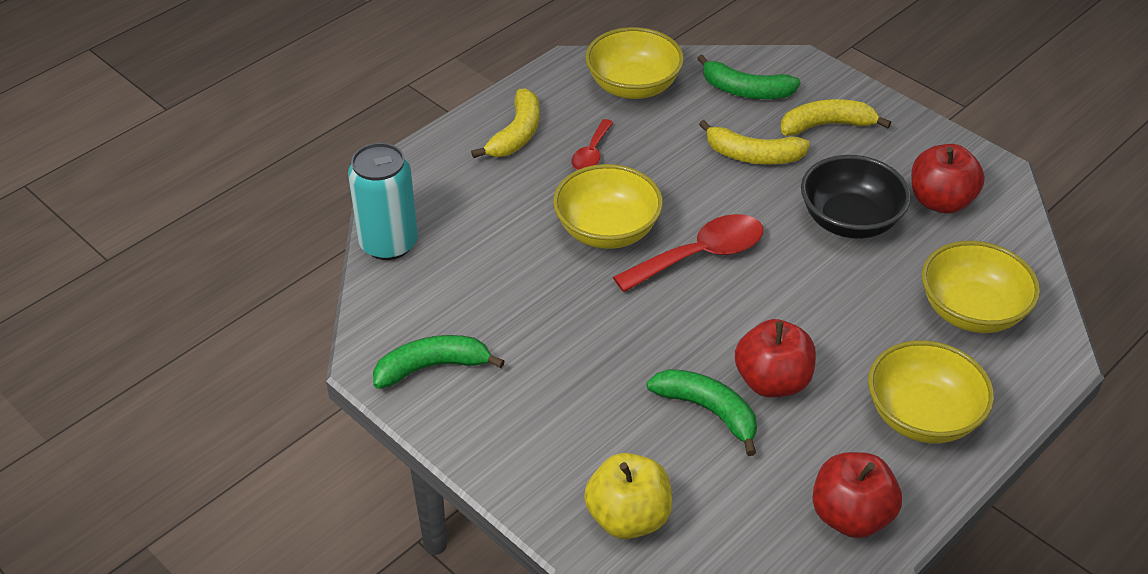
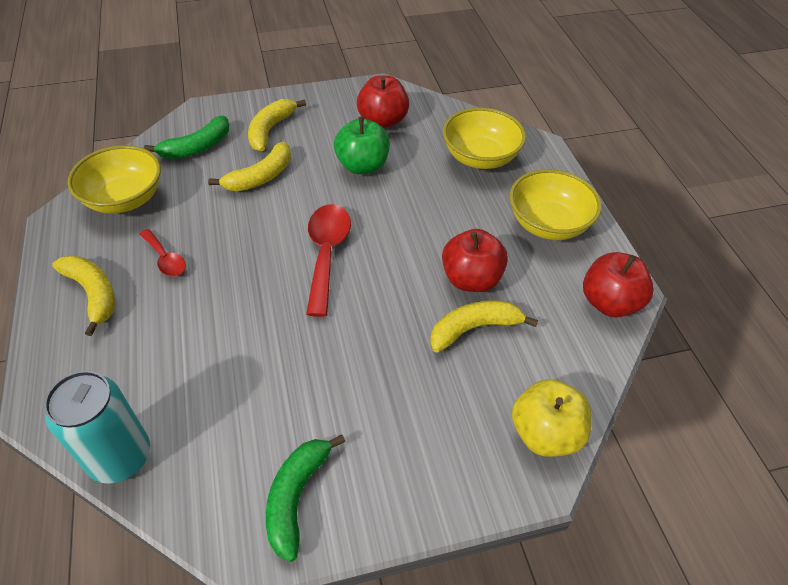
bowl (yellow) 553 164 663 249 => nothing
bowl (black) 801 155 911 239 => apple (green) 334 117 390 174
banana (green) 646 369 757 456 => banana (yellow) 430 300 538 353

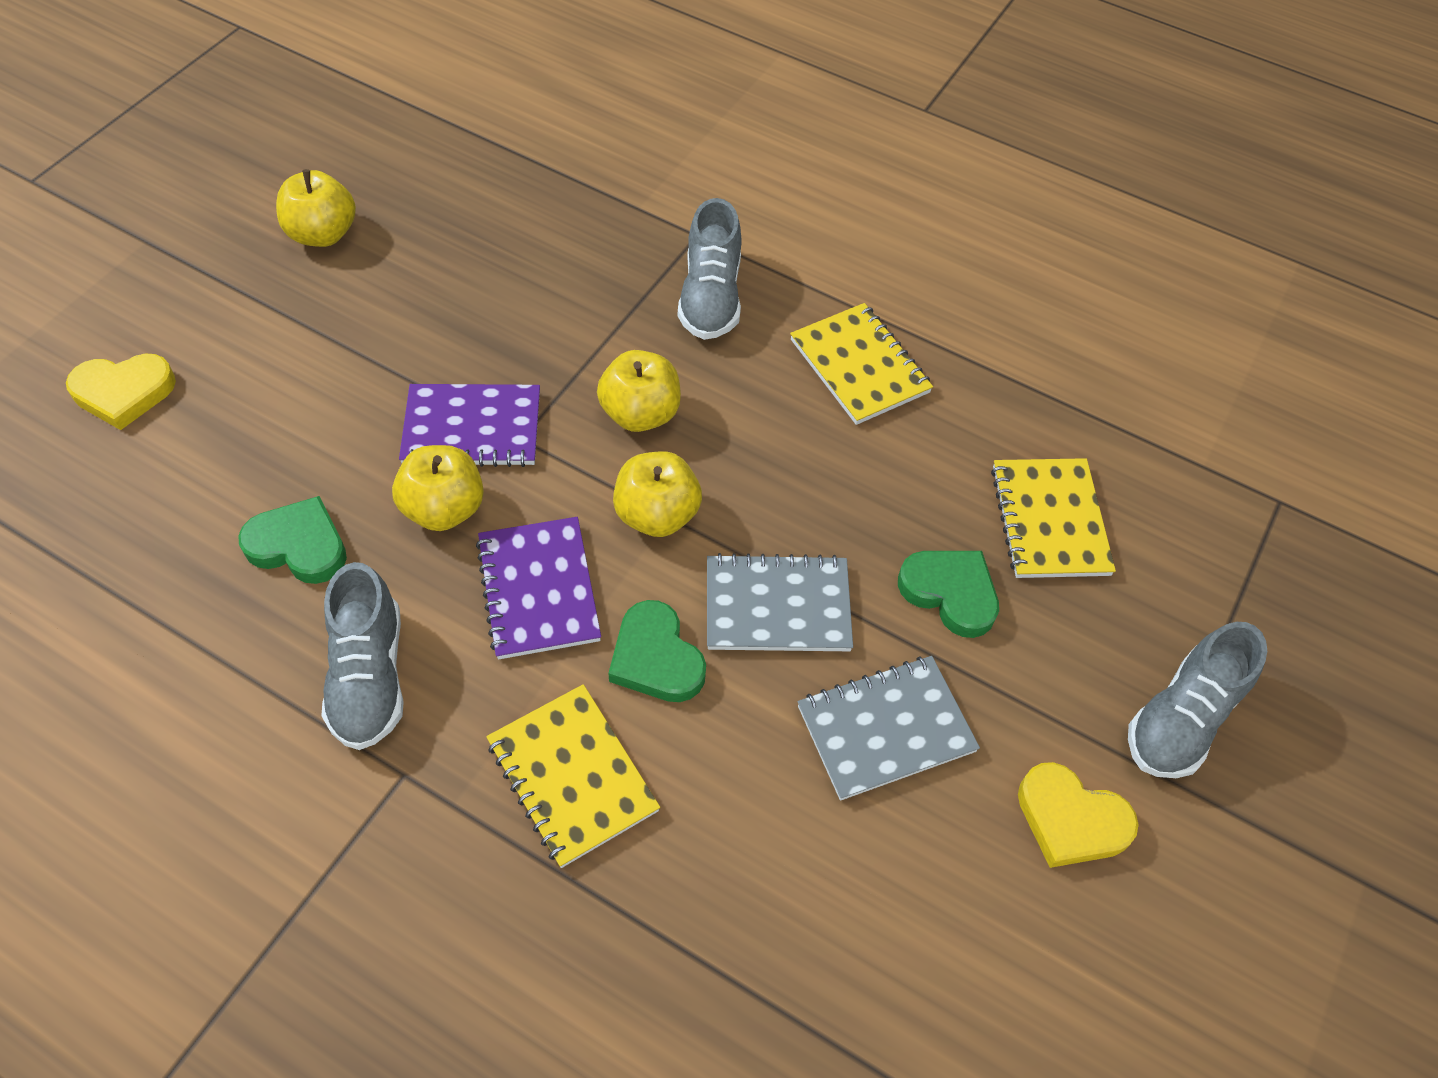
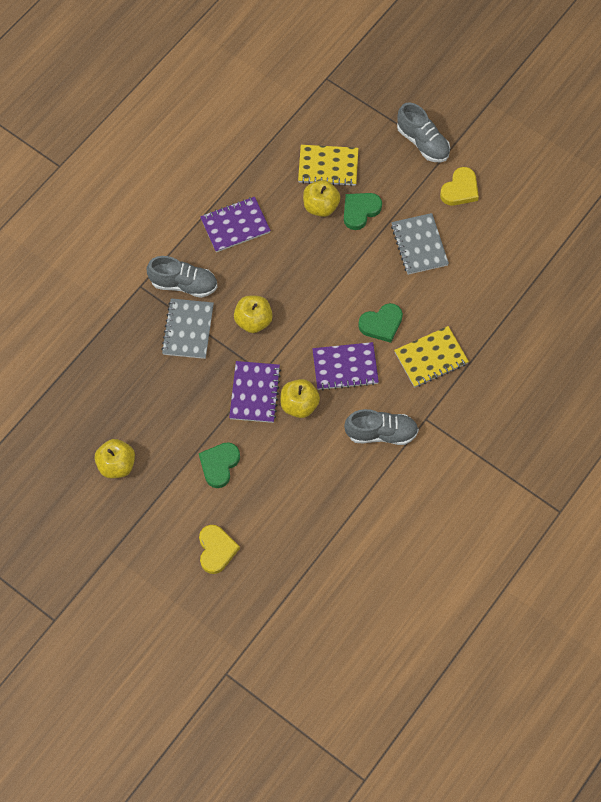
heart (green) 238 496 347 584 => heart (green) 199 442 240 488, relocated
apple (yellow) 613 451 702 537 => apple (yellow) 303 180 341 217, relocated
notebook (grey) 707 553 853 651 => notebook (grey) 161 298 214 359, relocated
notebook (yellow) 790 303 933 425 => notebook (purple) 200 197 271 252

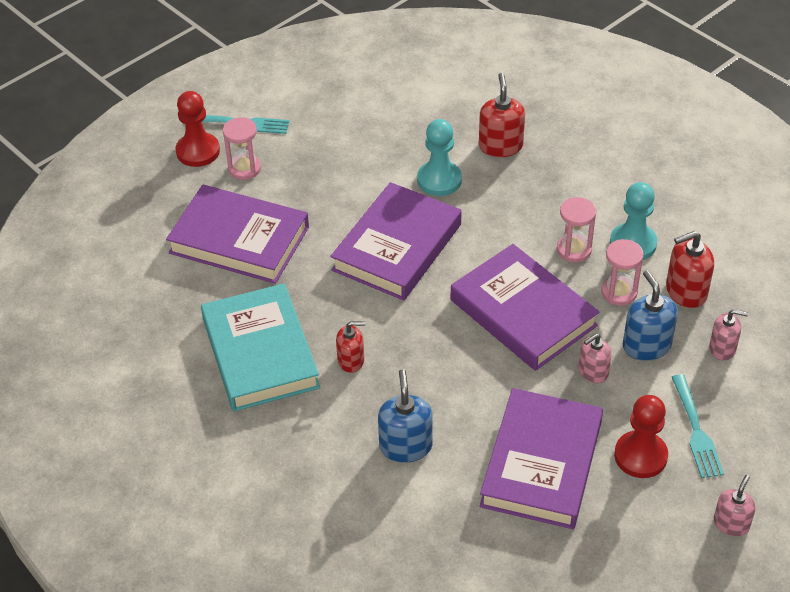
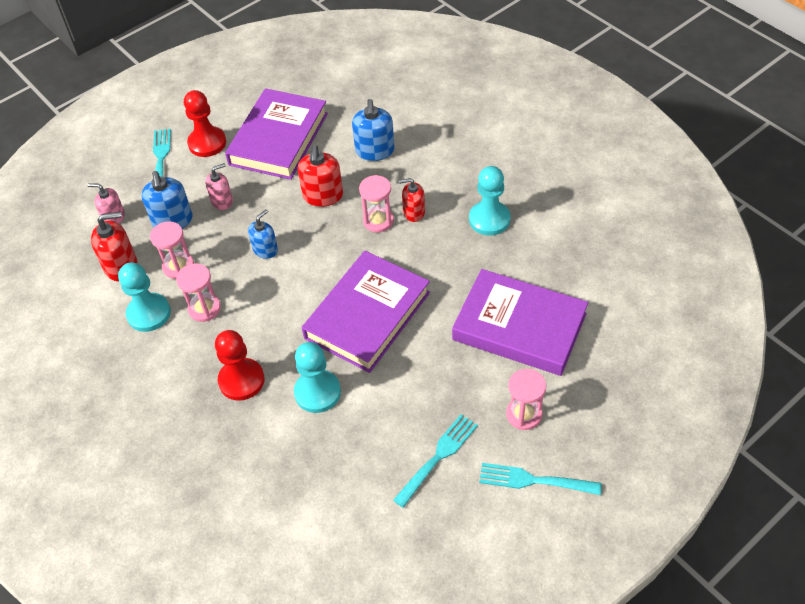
soap dispenser (pink) 714 475 756 536 => nothing
nothing => hourglass (pink) 359 175 394 233
nothing => fork (turquoise) 393 414 478 508
pawn (red) 176 91 220 167 => pawn (red) 215 330 265 401, relocated
soap dispenser (red) 479 73 525 157 => soap dispenser (red) 298 145 343 207, relocated
book (turquoise) 201 283 320 412 => pawn (turquoise) 469 166 510 236
book (purple) 451 244 599 371 => soap dispenser (blue) 248 209 278 259

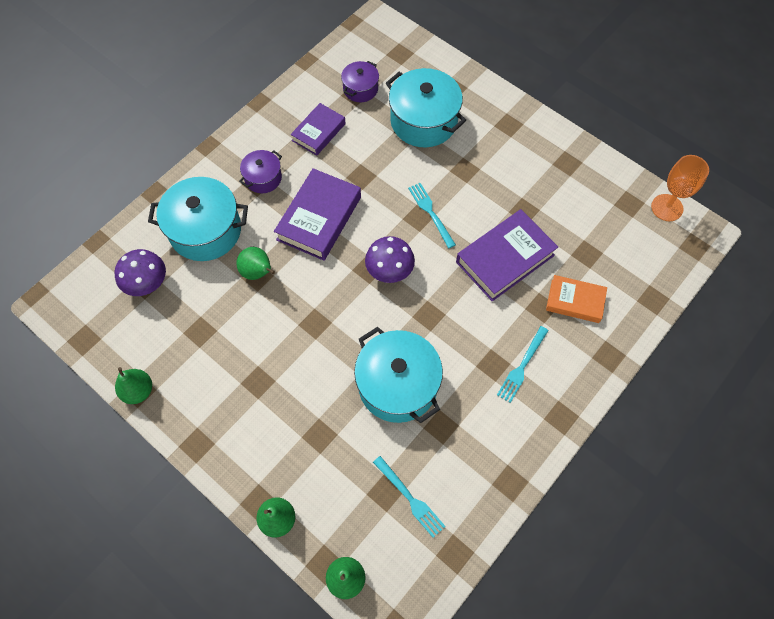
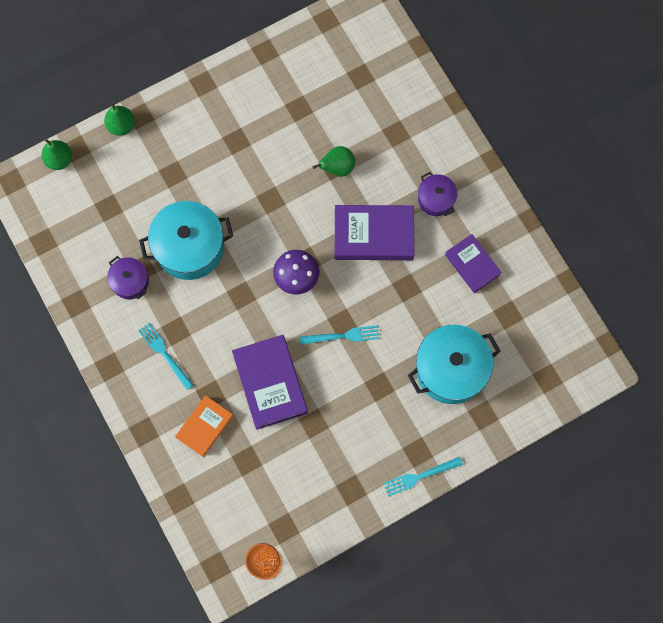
mushroom (purple) 115 249 166 296 => nothing
pear (green) 115 367 152 404 => nothing
pot (turquoise) 148 177 248 261 => nothing
pot (purple) 341 61 379 102 => pot (purple) 107 256 149 299, relocated
fork (turquoise) 373 456 446 538 => fork (turquoise) 383 457 463 496, relocated
book (purple) 274 168 361 261 => book (purple) 335 205 414 260, 45 degrees counterclockwise

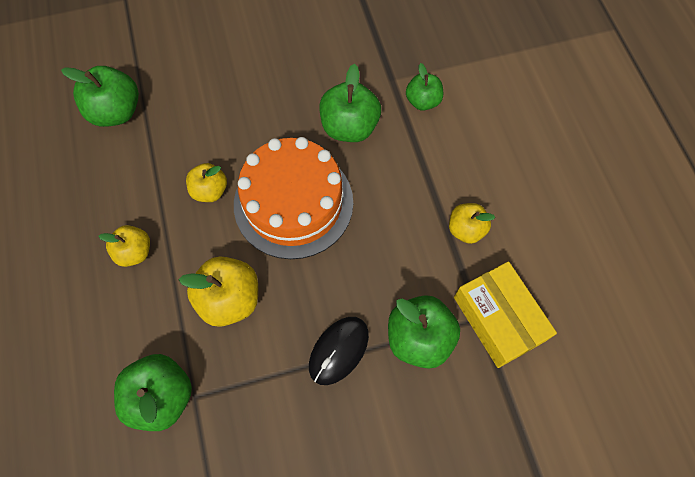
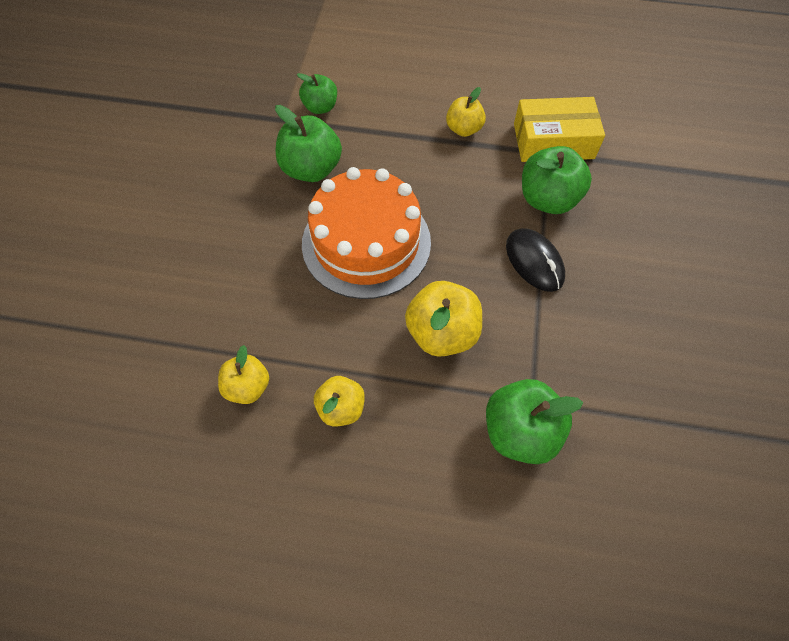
apple (green) 61 66 139 127 => nothing
apple (yellow) 186 163 227 202 => apple (yellow) 218 345 269 404, relocated

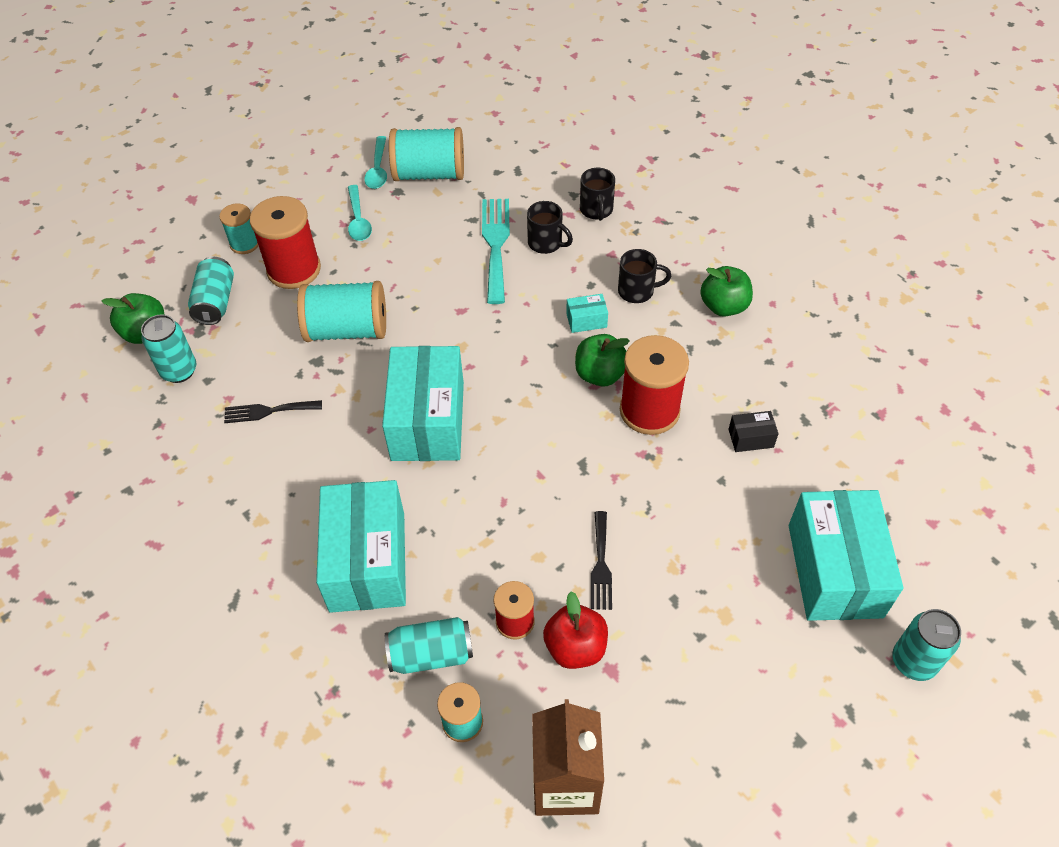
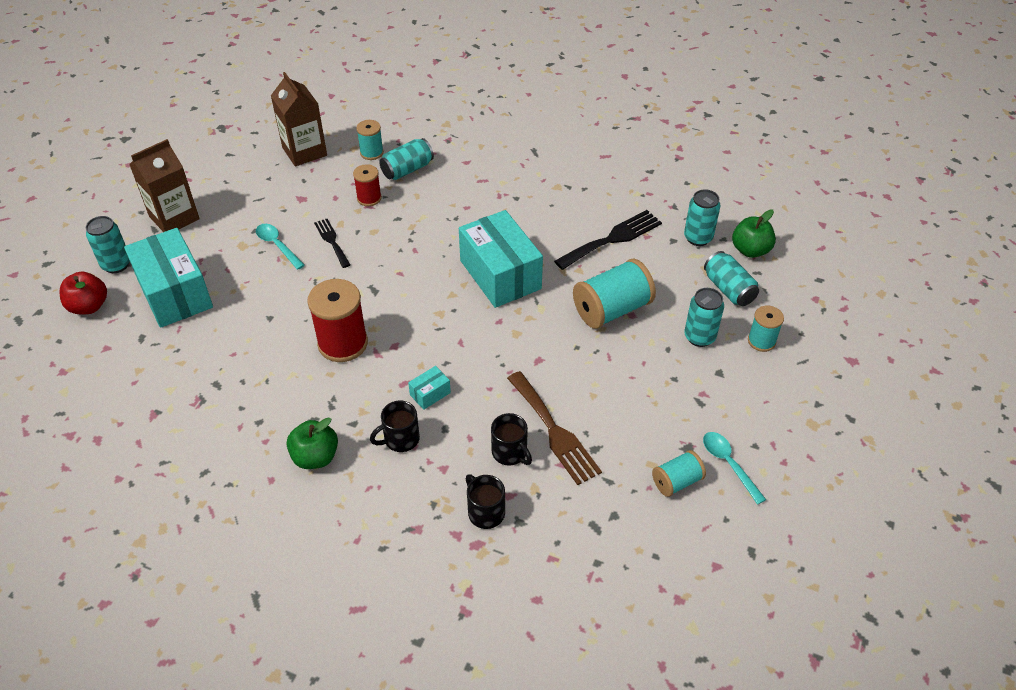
box (turquoise) 316 480 406 613 => nothing
apple (green) 575 334 630 387 => nothing
box (black) 728 411 779 452 => nothing
nothing => carton (brown) 129 139 200 232
spoon (turquoise) 348 185 372 241 => spoon (turquoise) 256 224 305 270, relocated
apple (red) 543 592 608 669 => apple (red) 59 271 107 315, relocated
spool (red) 250 196 321 289 => can (turquoise) 684 288 724 347
fork (turquoise) 482 199 510 304 => fork (brown) 507 371 602 485
mug (black) 527 201 573 254 => mug (black) 491 413 532 466, 135 degrees counterclockwise
fork (black) 224 400 322 423 => fork (black) 554 210 662 270, x1.67
spool (turquoise) 389 127 464 181 => spool (turquoise) 652 450 706 497, x0.56

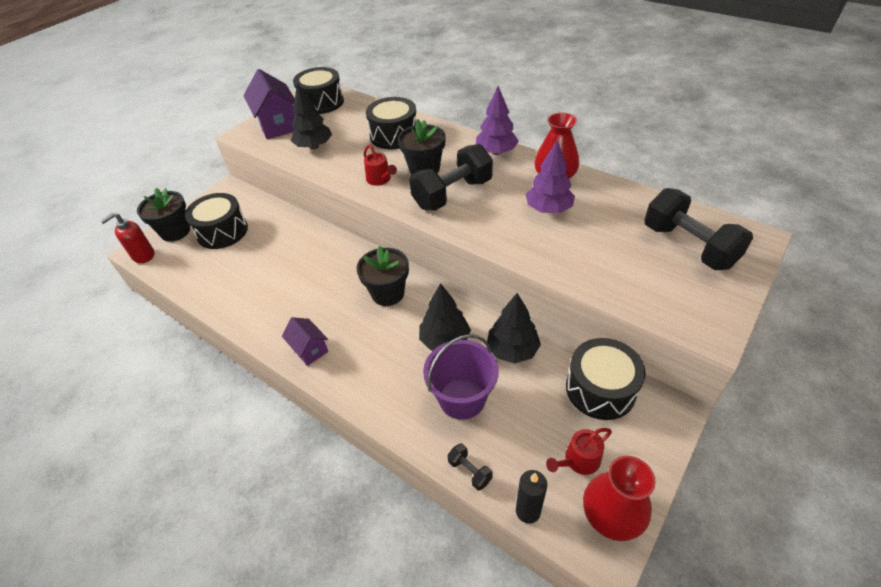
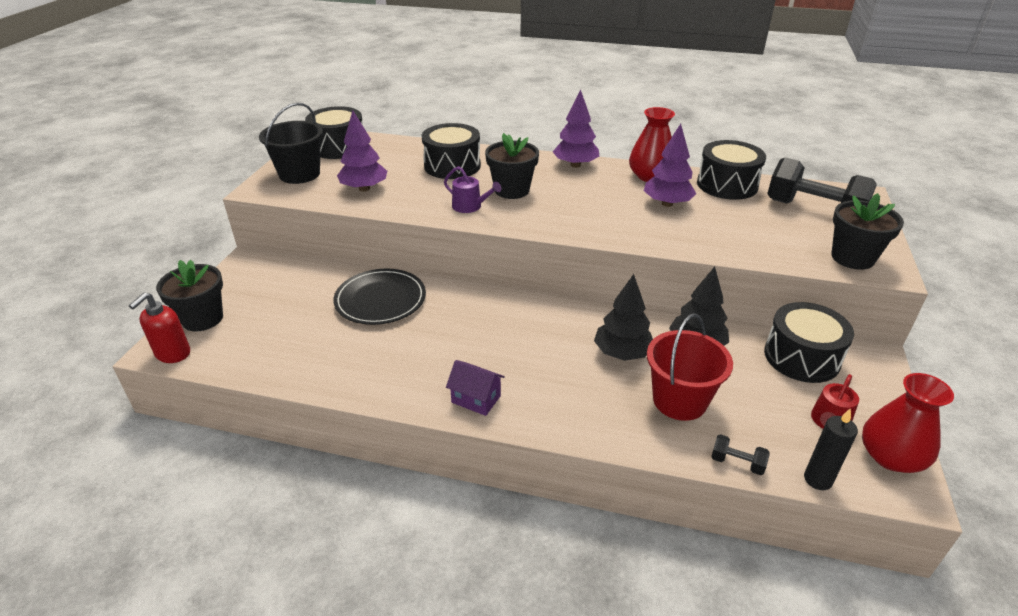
dumbbell (black) 409 144 493 210 => nothing
nothing => plate (black) 333 269 426 325
drum (black) 185 193 248 249 => drum (black) 697 140 766 200, relocated
flower pot (black) 356 246 409 306 => flower pot (black) 831 193 904 270, relocated
house (purple) 244 69 295 139 => bucket (black) 259 102 323 184
tree (black) 291 83 332 149 => tree (purple) 337 111 387 191
watering can (red) 364 145 397 186 => watering can (purple) 444 166 501 213
bucket (purple) 423 334 499 420 => bucket (red) 647 313 733 421

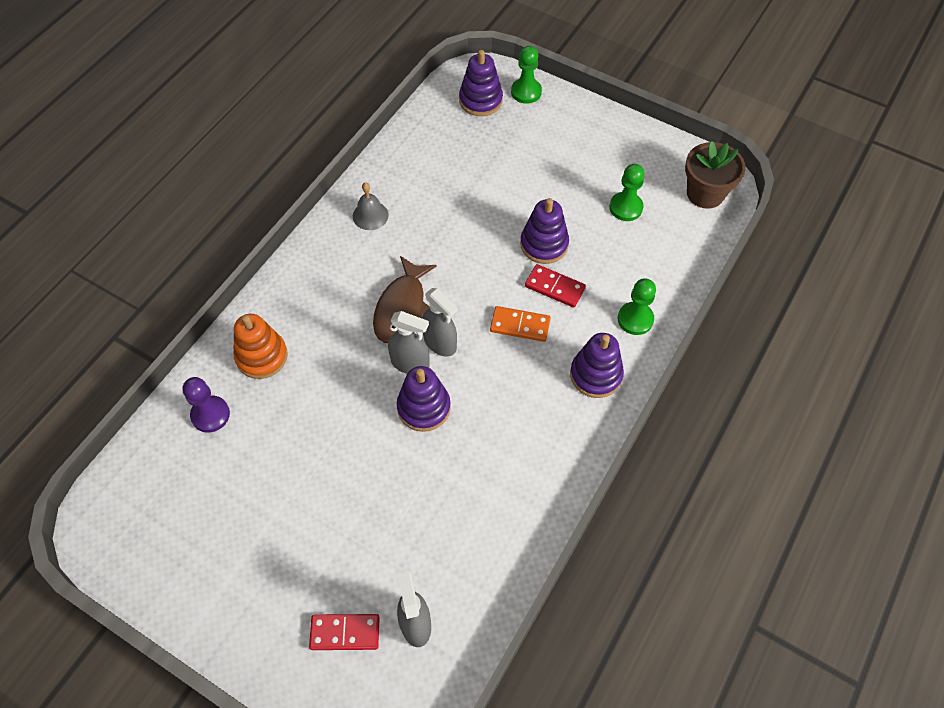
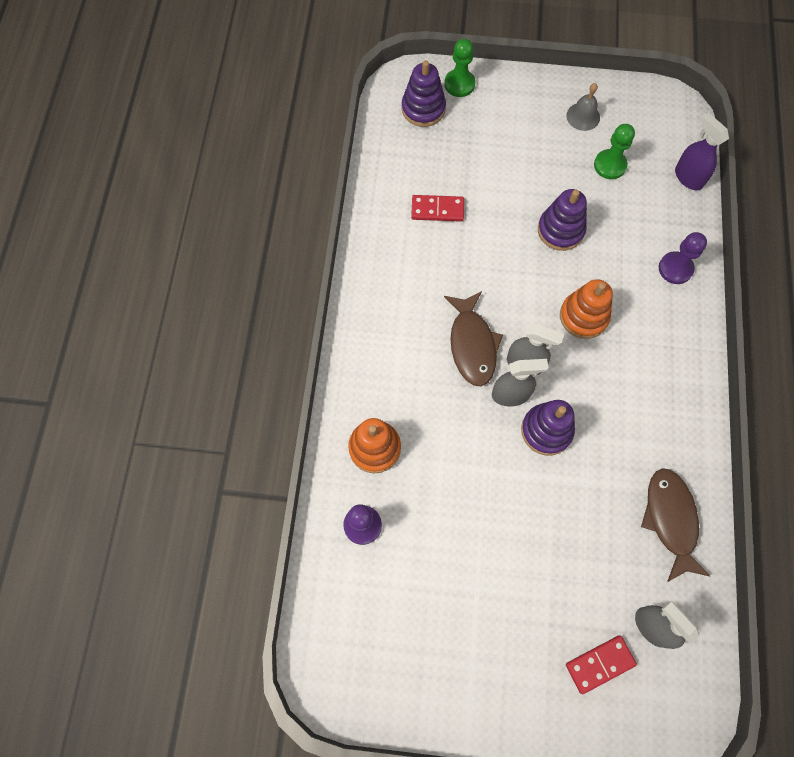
stacking toy (purple) 570 333 624 398 => nothing
flower pot (brown) 685 141 746 209 => nothing
nothing => fish (brown) 641 468 710 582
nothing => spray bottle (purple) 675 113 729 190
bell (grey) 353 182 389 230 => bell (grey) 566 83 600 131, relocated
domino (red) 525 264 586 308 => domino (red) 411 195 464 222, relocated
domino (orange) 490 306 551 342 => stacking toy (orange) 560 279 613 339
pawn (green) 618 278 656 335 => pawn (purple) 659 232 707 284

